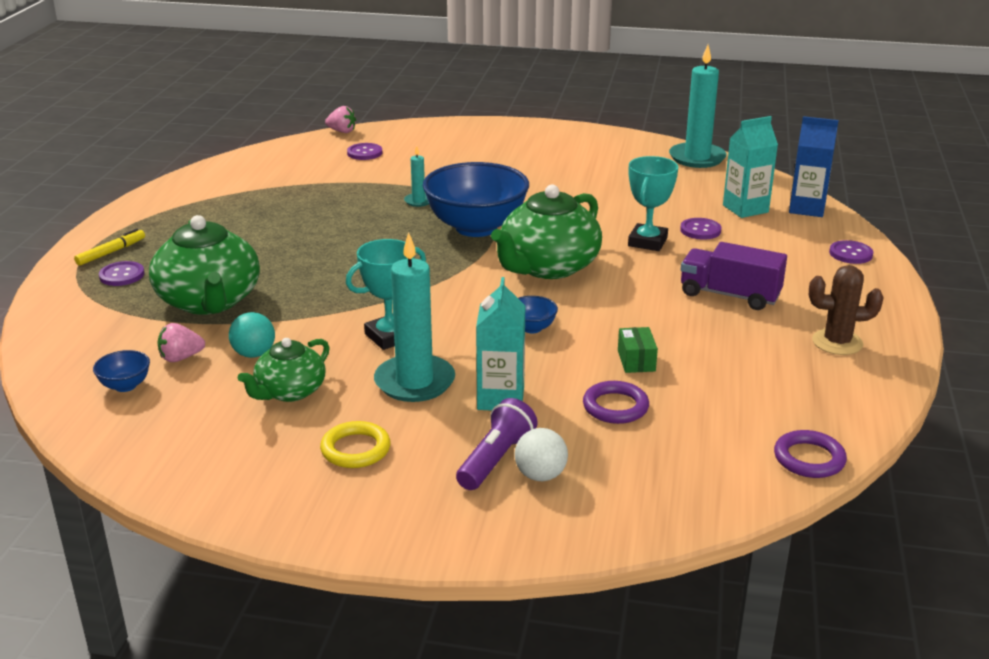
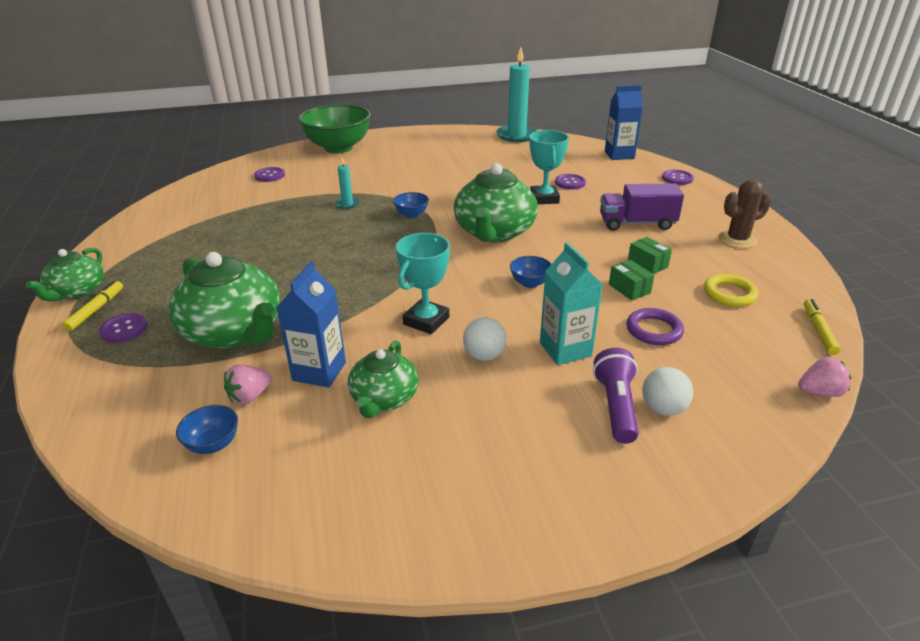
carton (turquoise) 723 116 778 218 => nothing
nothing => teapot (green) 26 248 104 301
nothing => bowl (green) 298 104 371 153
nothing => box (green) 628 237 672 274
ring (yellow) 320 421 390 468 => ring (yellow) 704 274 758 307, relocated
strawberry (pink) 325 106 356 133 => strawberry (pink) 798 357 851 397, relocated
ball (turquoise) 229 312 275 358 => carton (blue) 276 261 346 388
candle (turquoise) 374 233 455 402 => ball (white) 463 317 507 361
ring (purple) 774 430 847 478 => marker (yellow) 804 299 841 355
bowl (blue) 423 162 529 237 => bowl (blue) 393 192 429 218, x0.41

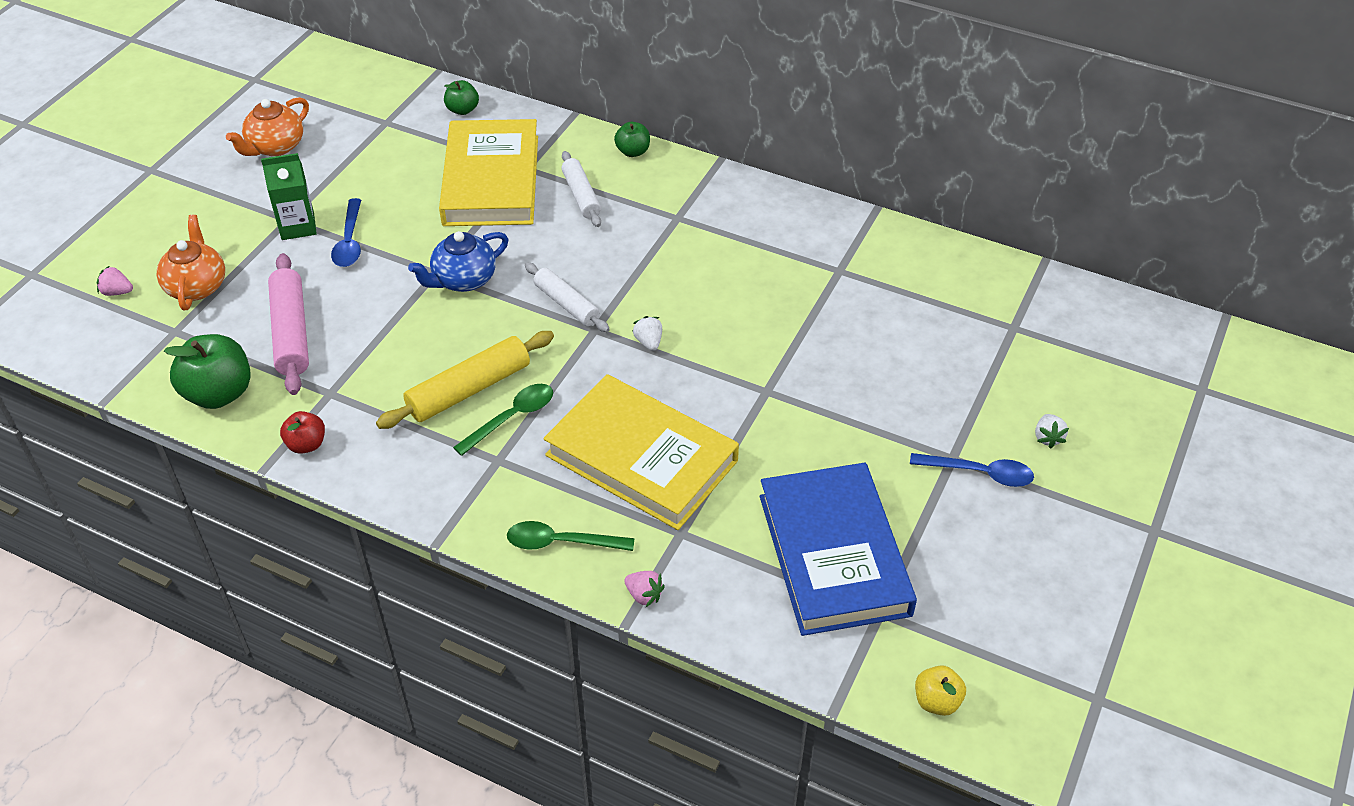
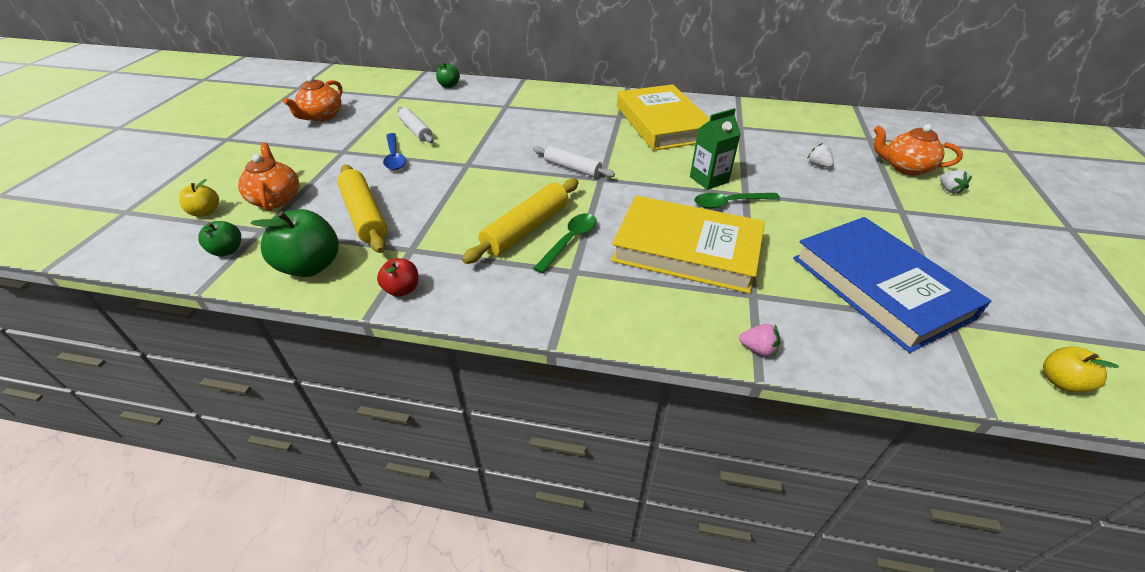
teapot (blue) 408 231 508 292 => nothing
spoon (blue) 910 453 1034 487 => nothing
nothing => teapot (orange) 874 124 963 175
carton (green) 261 153 317 240 => carton (green) 690 108 741 190, relocated
book (yellow) 439 119 538 226 => book (yellow) 617 84 710 151, relocated
spoon (green) 507 521 634 551 => spoon (green) 694 193 780 209, relocated
rolling pin (white) 561 151 601 227 => rolling pin (white) 397 107 434 143, relocated
apple (green) 614 122 650 157 => apple (green) 198 221 241 257, relocated
strawberry (white) 633 316 662 351 => strawberry (white) 807 143 834 168, relocated
strawberry (pink) 97 266 133 296 => apple (yellow) 179 179 219 217
rolling pin (pink) 268 253 309 395 => rolling pin (yellow) 337 165 388 253

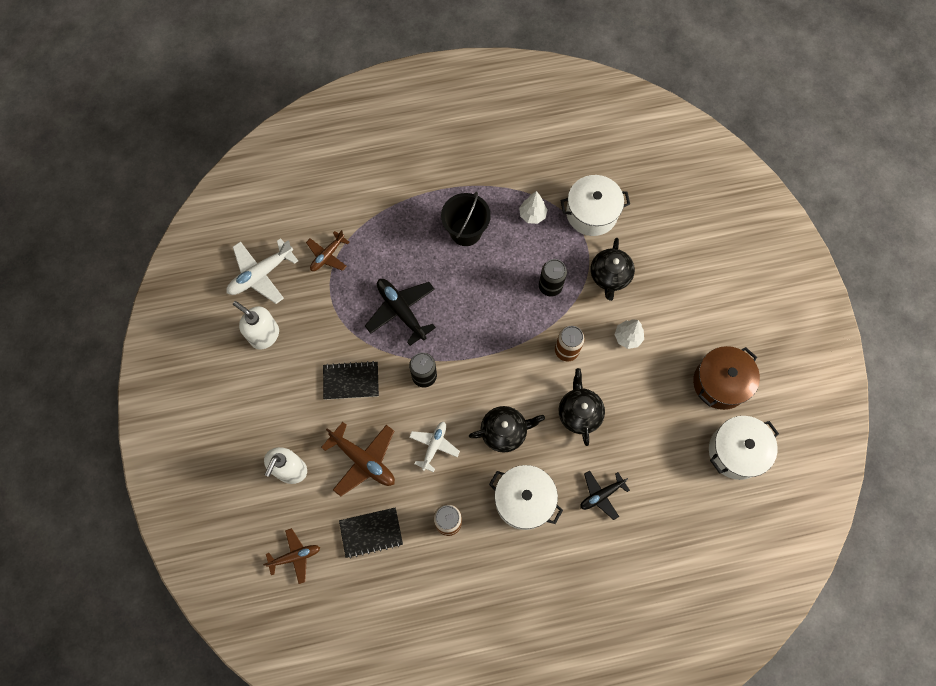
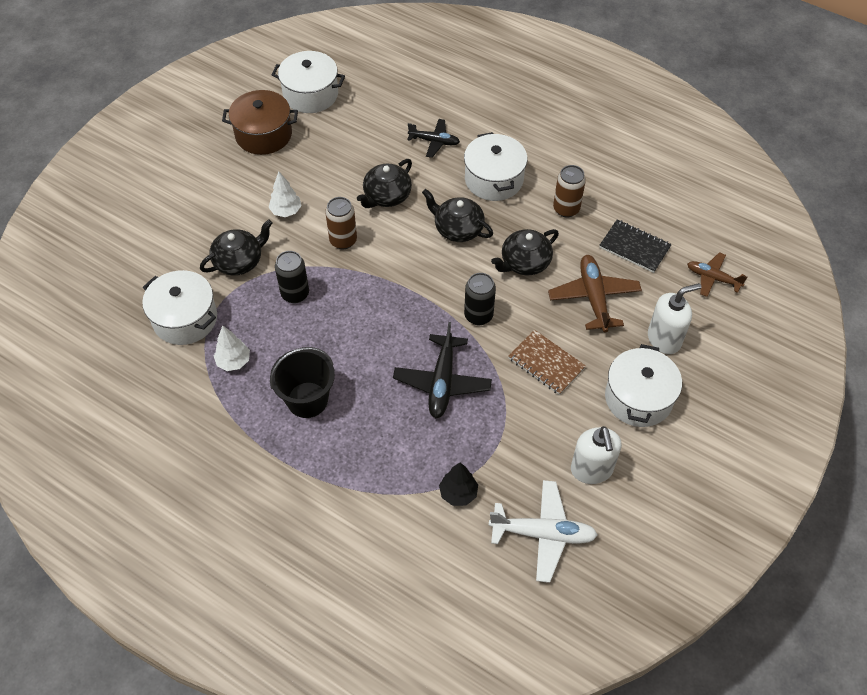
nothing => pot (white) 605 344 682 427
plane (brown) 306 230 349 271 => tree (black) 439 463 478 506
plane (white) 409 422 460 472 => teapot (black) 491 229 559 276
notebook (black) 323 361 379 400 => notebook (brown) 508 330 586 395

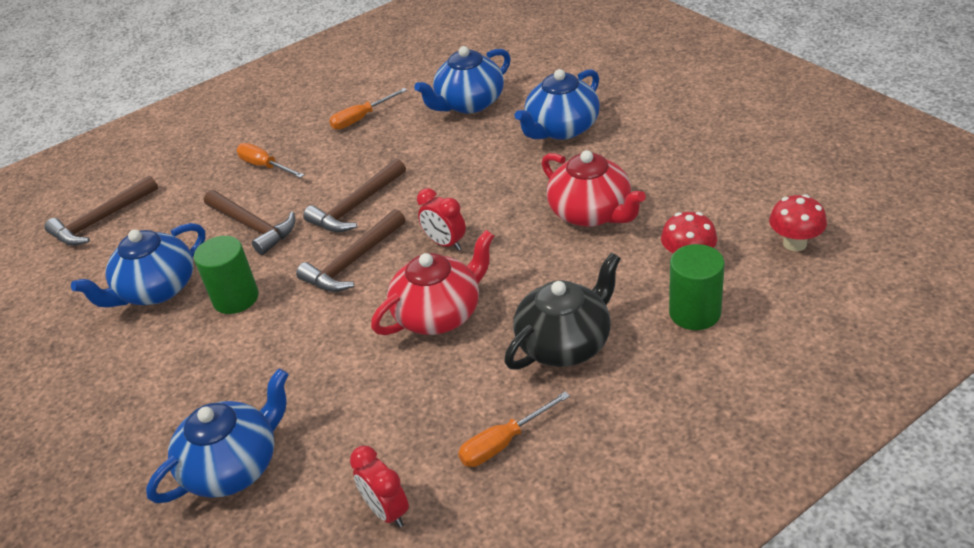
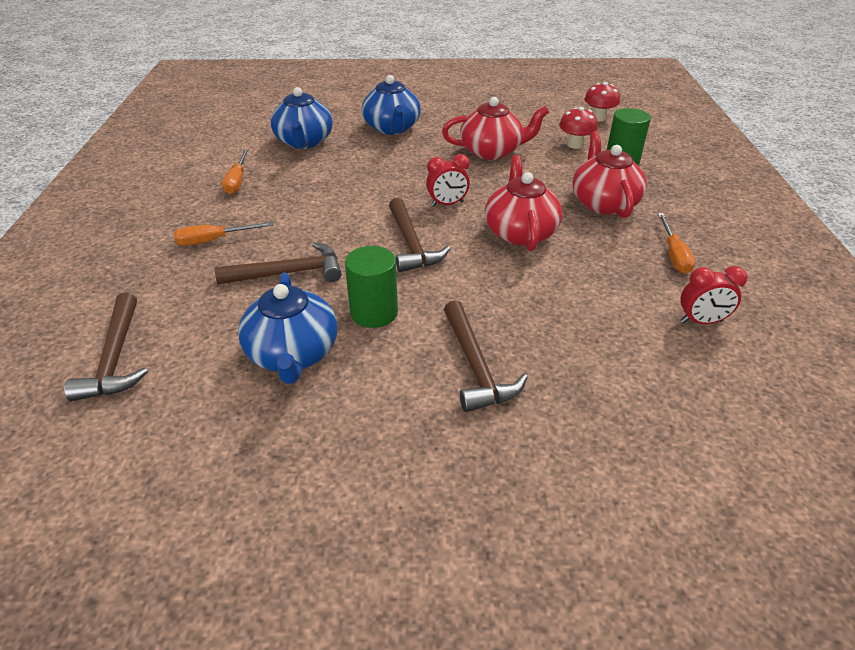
teapot (blue) 146 368 289 503 => nothing
hammer (brown) 303 158 406 232 => hammer (brown) 444 300 528 412, relocated
teapot (black) 504 252 621 370 => teapot (red) 572 131 647 218

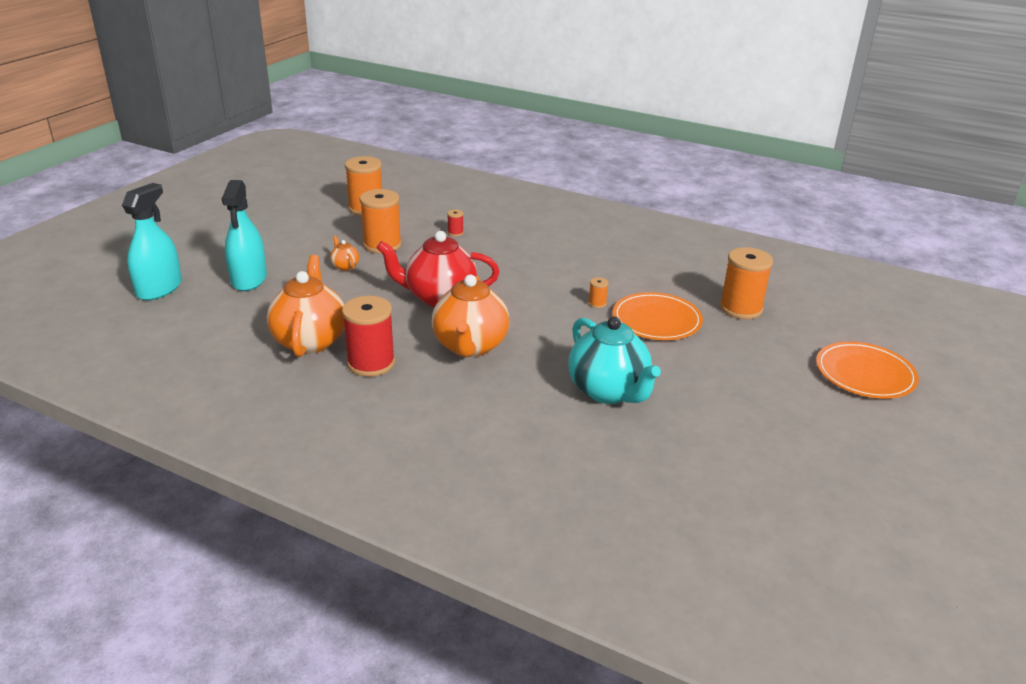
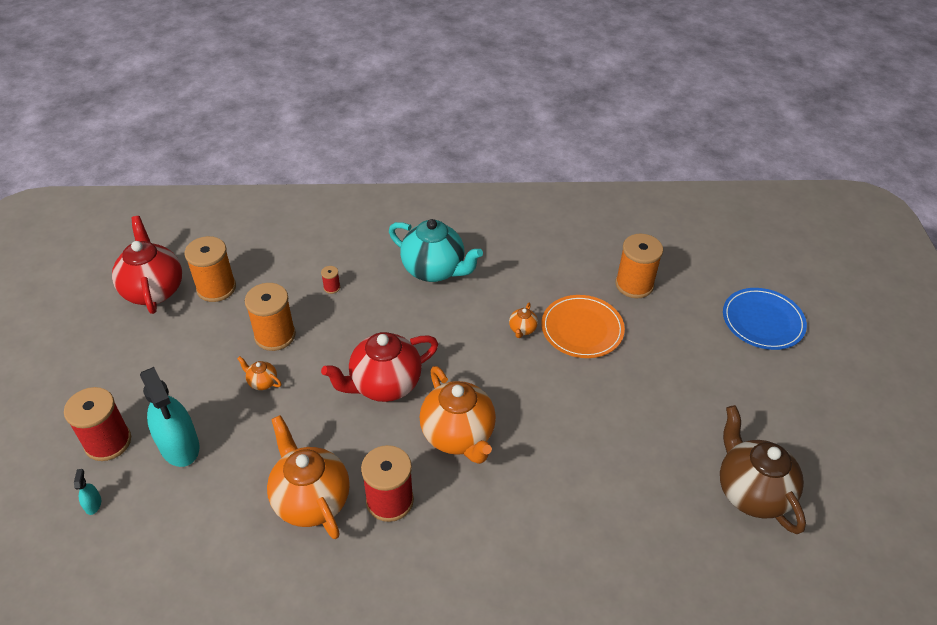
nothing => spool (red) 64 387 131 461
nothing => teapot (red) 112 216 182 314
nothing => teapot (brown) 720 405 806 534
teapot (turquoise) 568 317 661 404 => teapot (turquoise) 389 219 483 282, relocated
spool (orange) 588 277 609 308 => teapot (orange) 509 303 538 338
plate (orange) 816 341 919 399 => plate (blue) 723 288 807 350
spray bottle (turquoise) 122 183 182 301 => spray bottle (turquoise) 74 469 101 515, x0.40

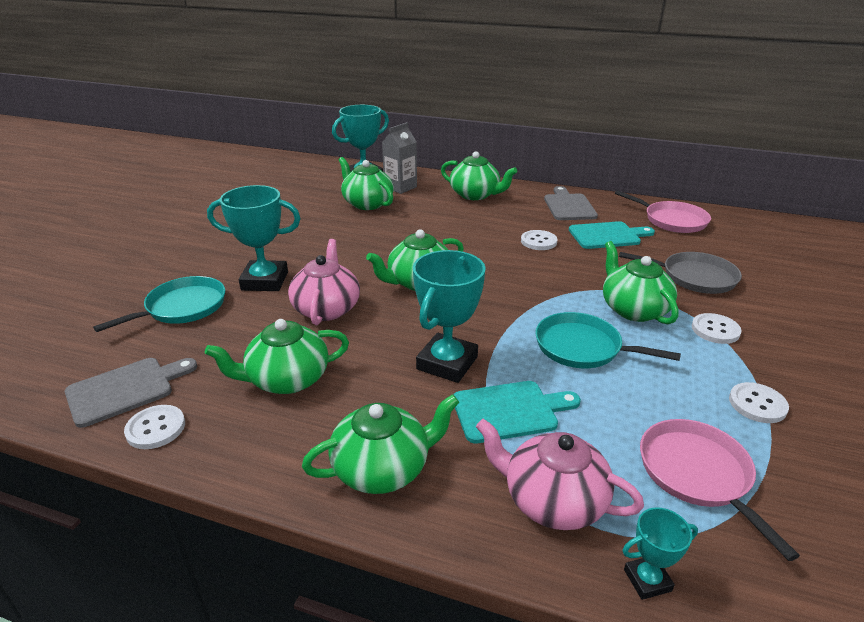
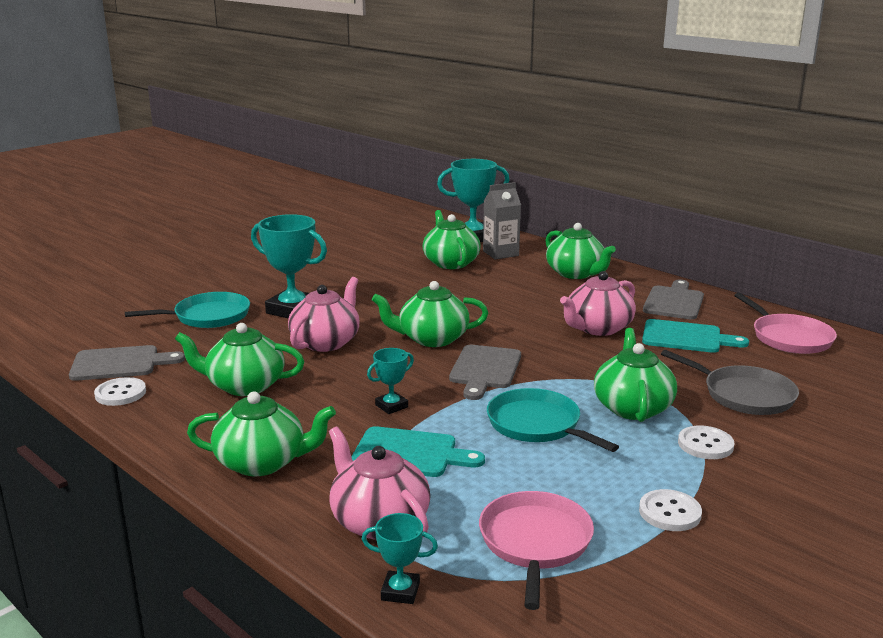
nothing => cutting board (grey) 449 345 521 400
button (white) 521 230 558 250 => teapot (pink) 560 271 636 336
trophy (turquoise) 413 250 486 383 => trophy (turquoise) 367 348 414 414, x0.50

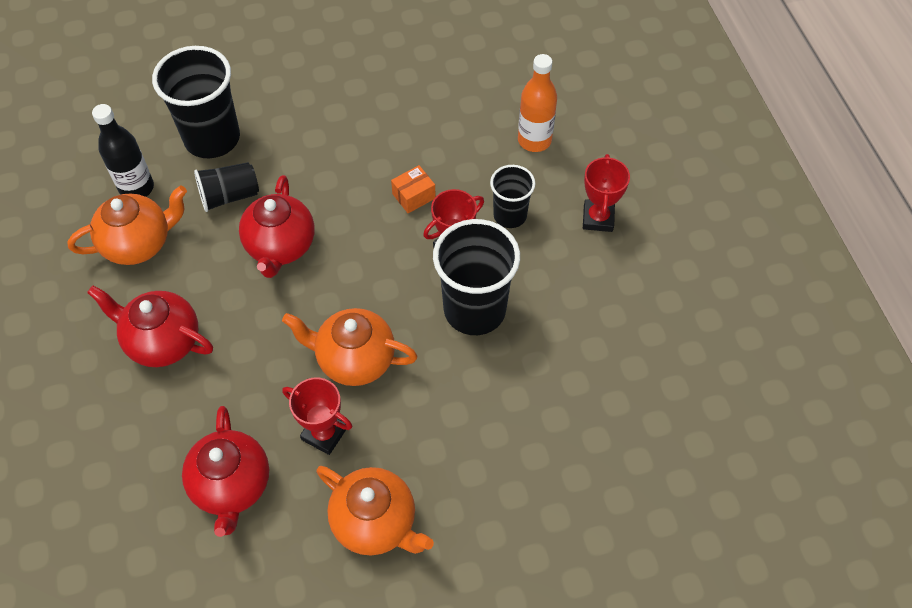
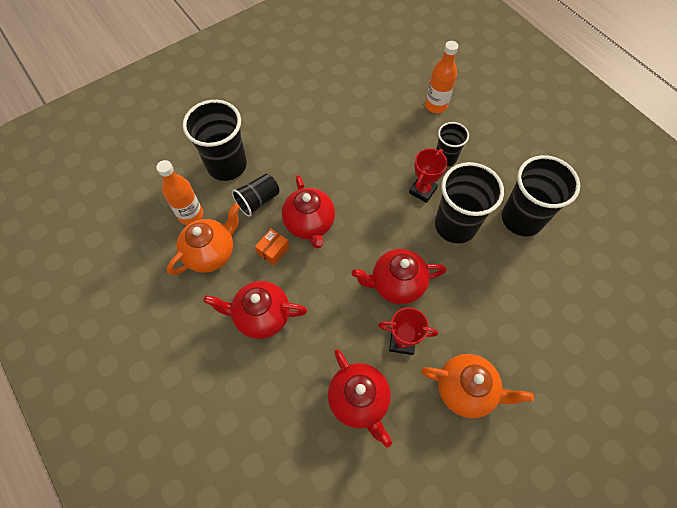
trophy (red) 583 154 630 232 => nothing
nothing => cup (black) 502 155 580 236
box (orange) 391 165 436 213 => box (orange) 255 229 290 265, relocated
bottle (black) 92 104 154 197 => bottle (orange) 156 160 203 225
teapot (orange) 282 308 418 386 => teapot (red) 352 249 447 304

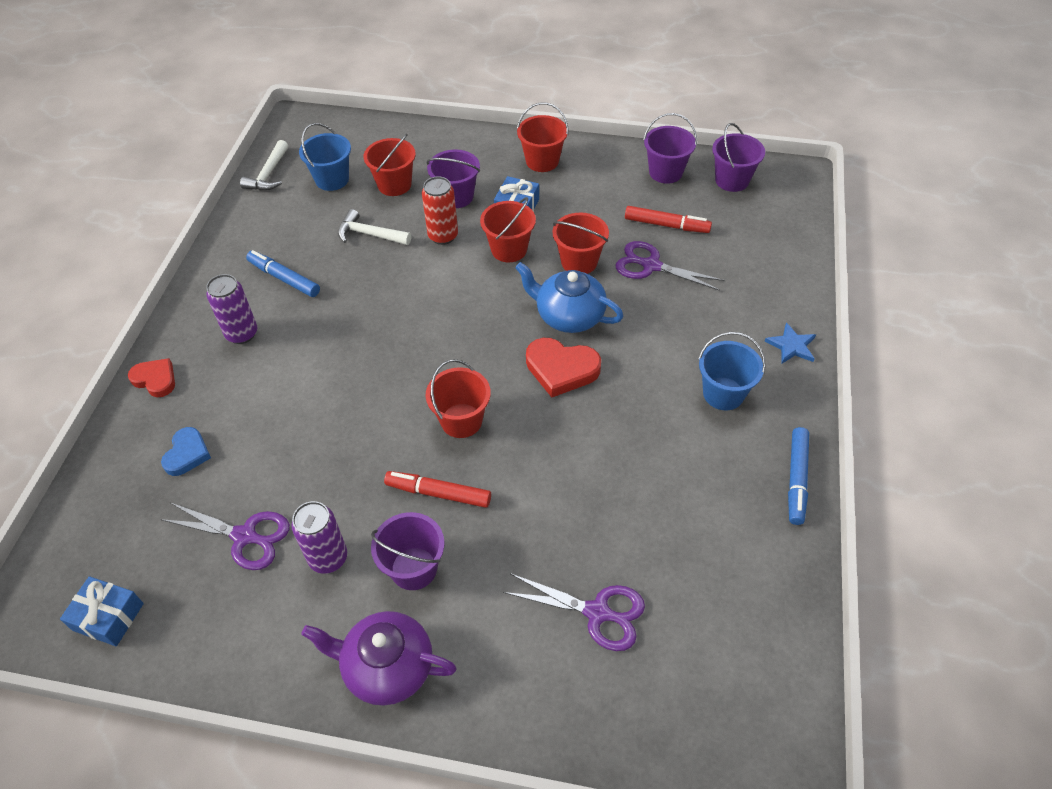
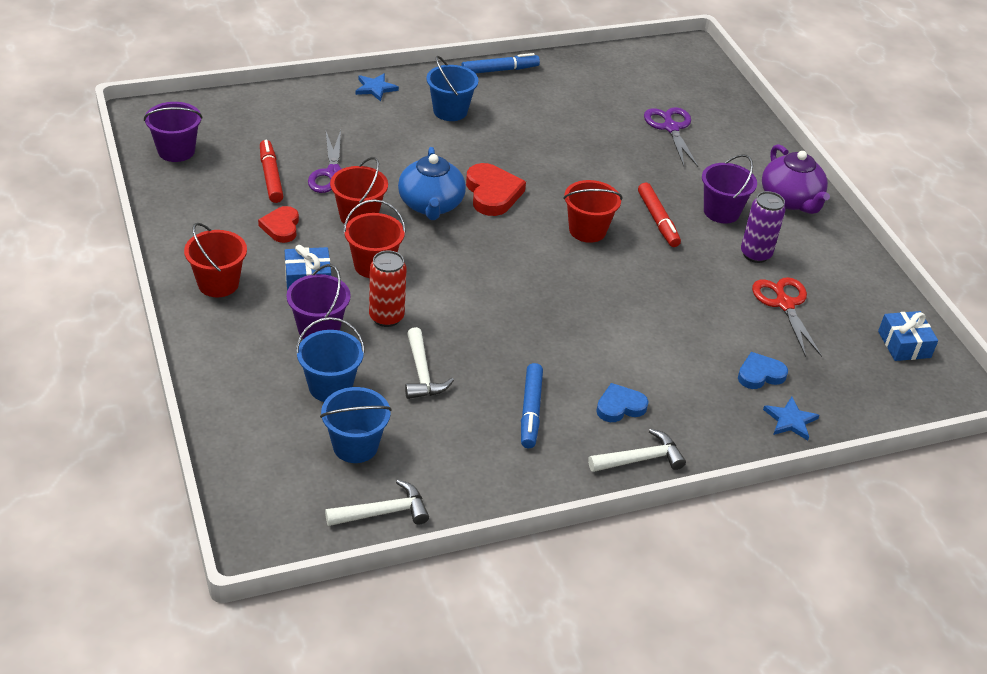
bucket (purple) 643 113 697 184 => nothing
nothing => hammer (white) 588 429 686 472
nothing => star (blue) 763 397 820 441
heart (red) 128 358 175 397 => heart (red) 258 206 299 243, relocated
can (purple) 206 274 257 344 => heart (blue) 596 383 649 422
scissors (purple) 160 503 290 570 => scissors (red) 752 277 822 357
bucket (red) 363 133 416 196 => bucket (blue) 296 317 365 402

